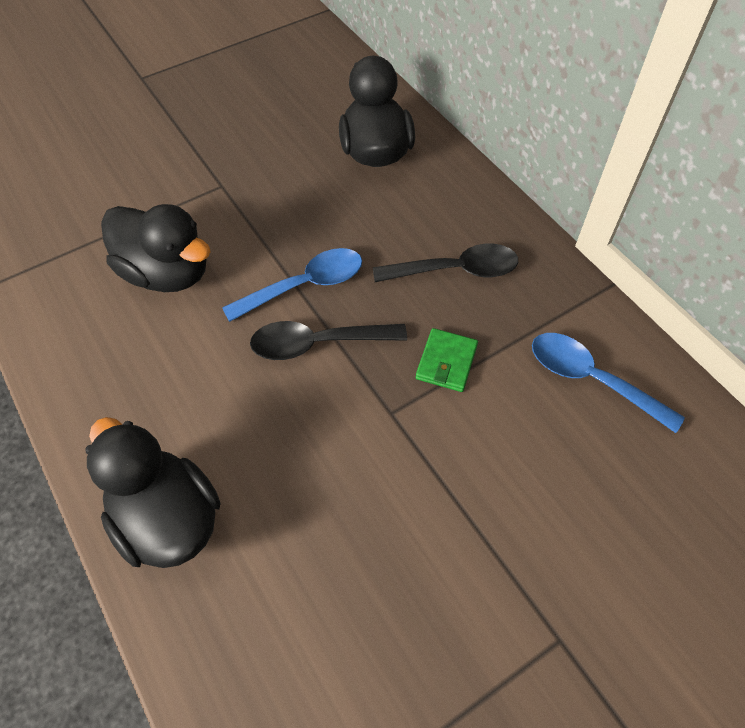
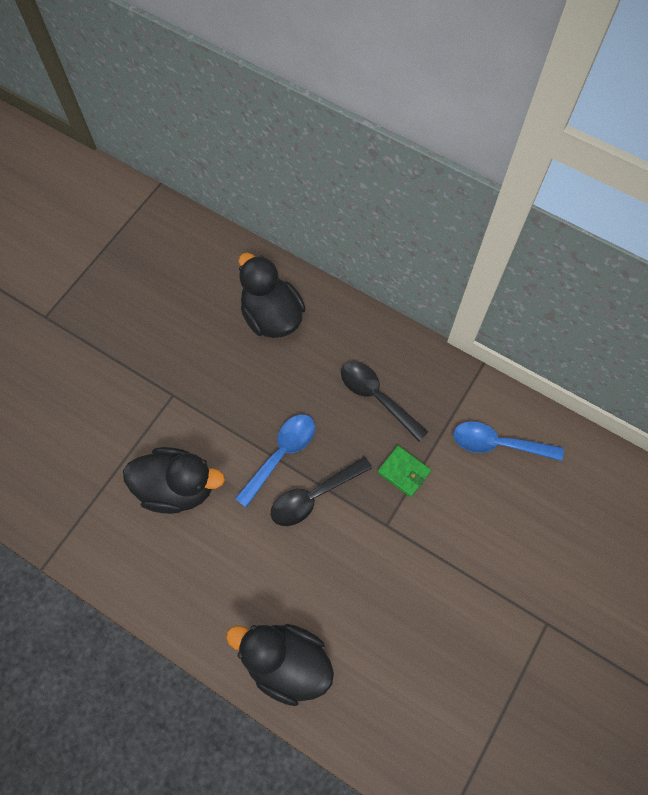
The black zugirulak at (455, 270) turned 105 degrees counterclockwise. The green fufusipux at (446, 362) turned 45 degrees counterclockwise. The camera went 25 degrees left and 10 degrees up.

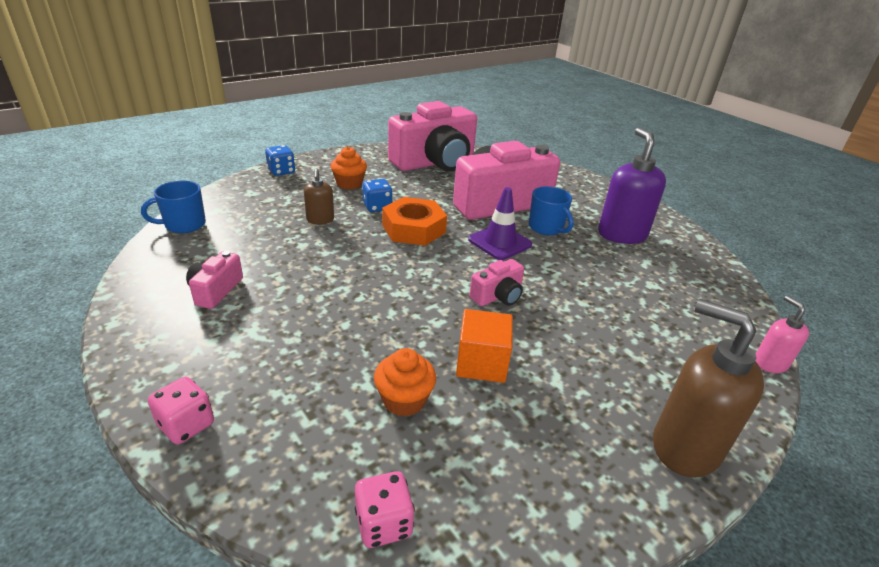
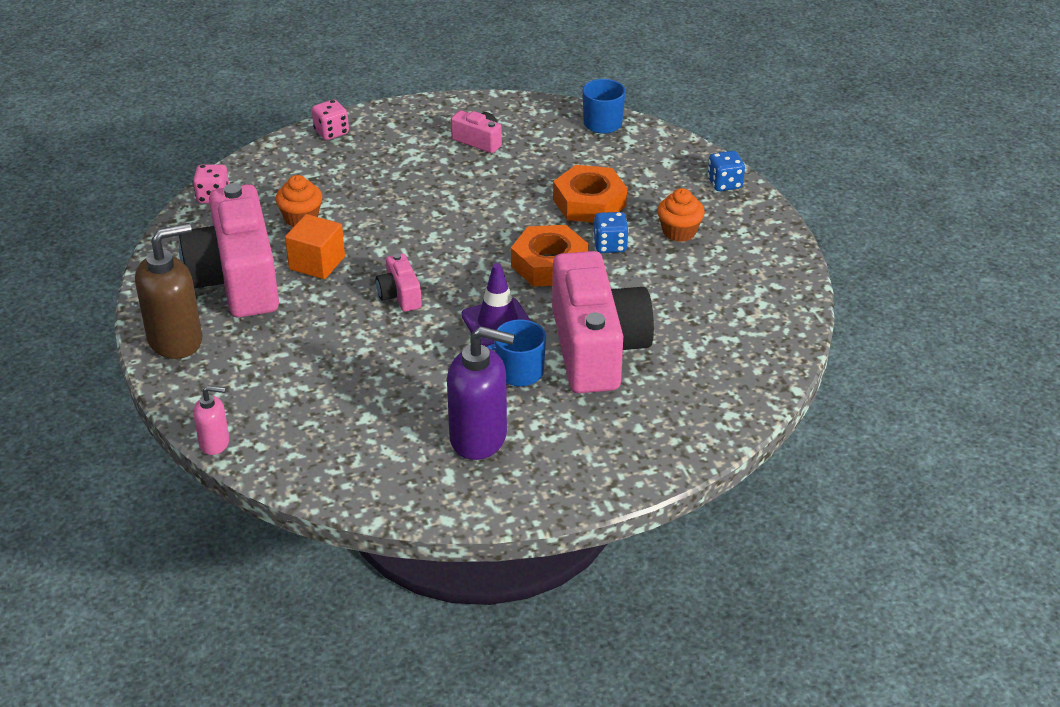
The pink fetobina moved from (435, 162) to (236, 279). The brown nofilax at (320, 220) was replaced by the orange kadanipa at (589, 203). The camera went 110 degrees right and 5 degrees up.

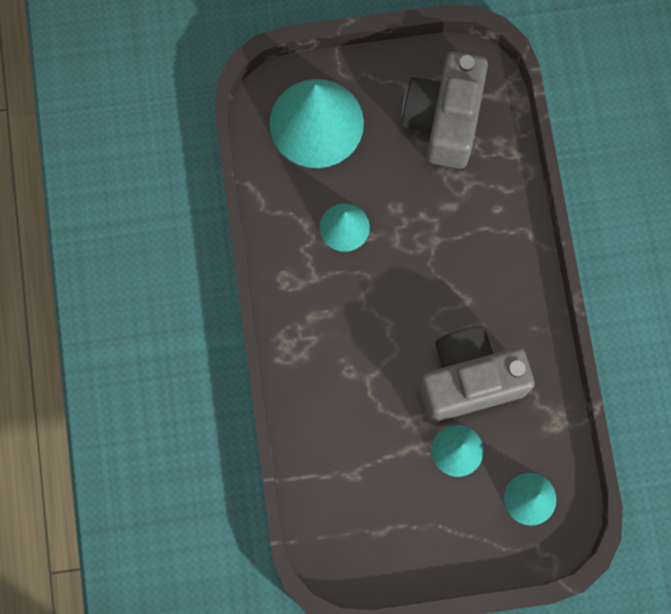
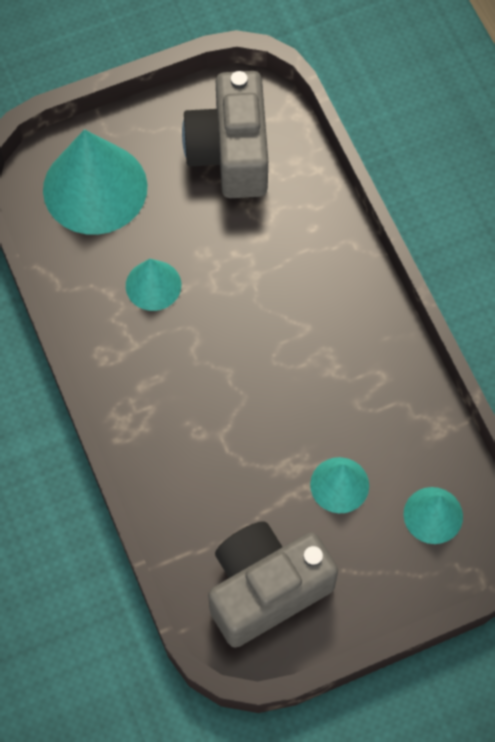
The grey fetobina moved from (469, 380) to (266, 589). The camera went 15 degrees left and 10 degrees down.

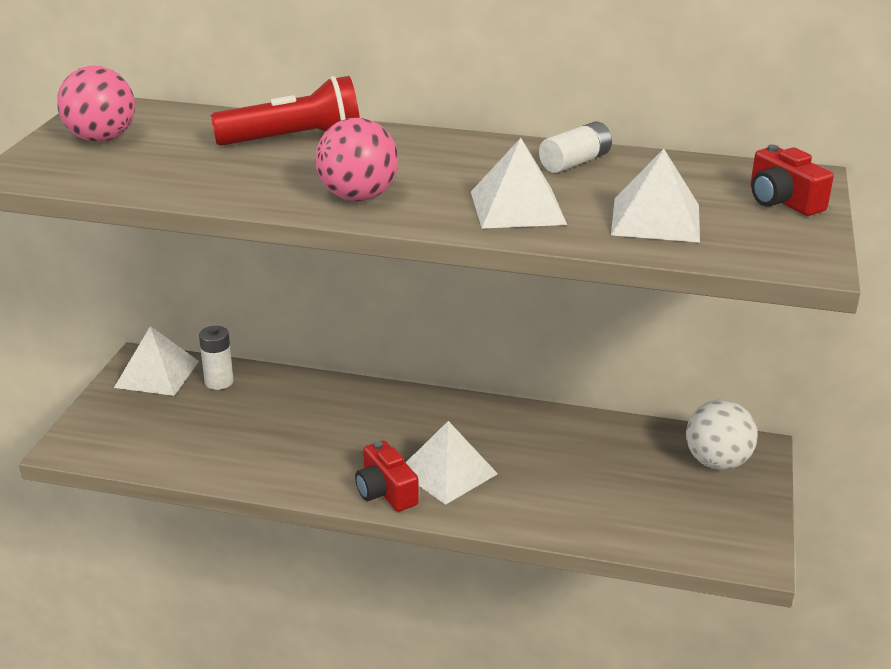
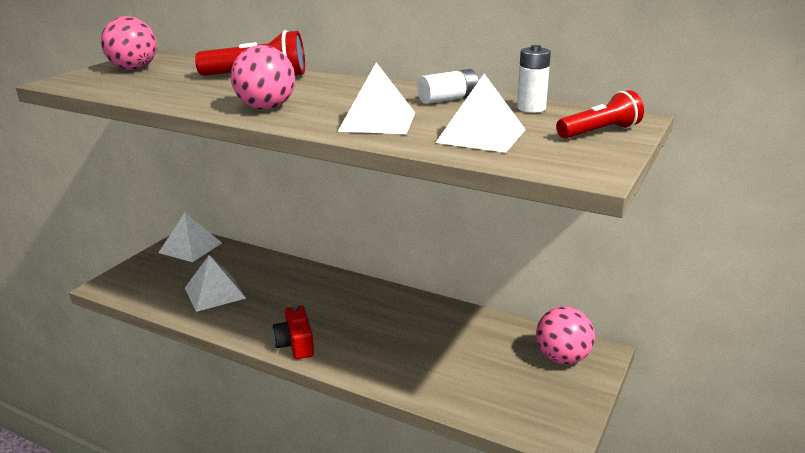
The red fetobina at (782, 201) was replaced by the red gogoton at (600, 132). The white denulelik moved from (219, 382) to (531, 108). The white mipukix at (717, 462) became the pink mipukix at (562, 358). The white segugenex moved from (447, 472) to (214, 293). The camera went 15 degrees right and 5 degrees down.

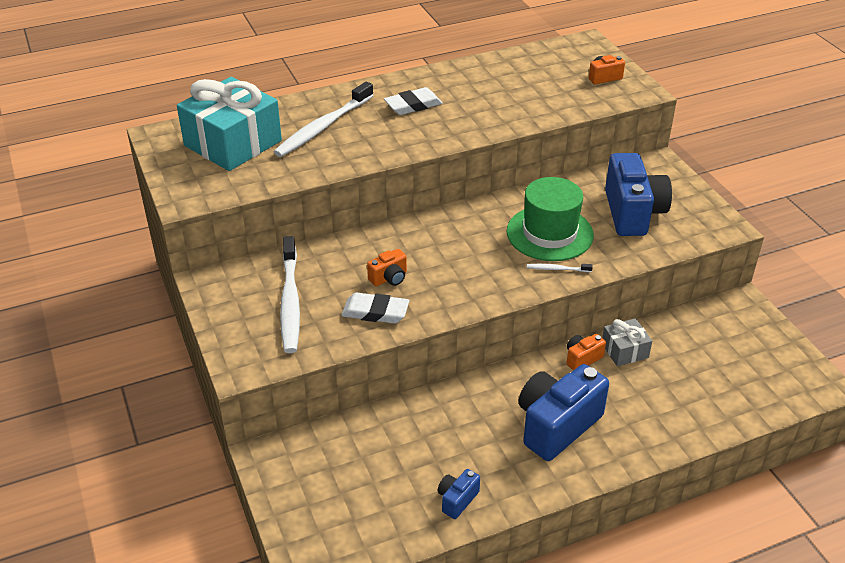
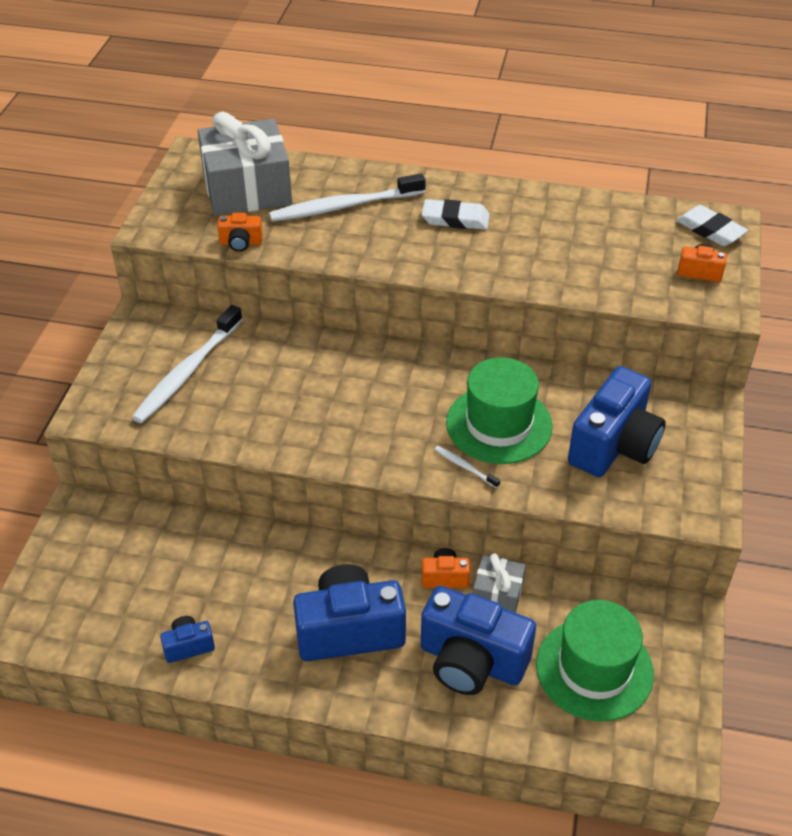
The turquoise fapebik at (233, 143) became the grey fapebik at (247, 189). The orange fetobina moved from (389, 278) to (241, 243). The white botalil moved from (375, 312) to (710, 230). The blue fetobina at (471, 661) appeared. The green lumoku at (594, 669) appeared. The camera went 35 degrees right and 5 degrees up.

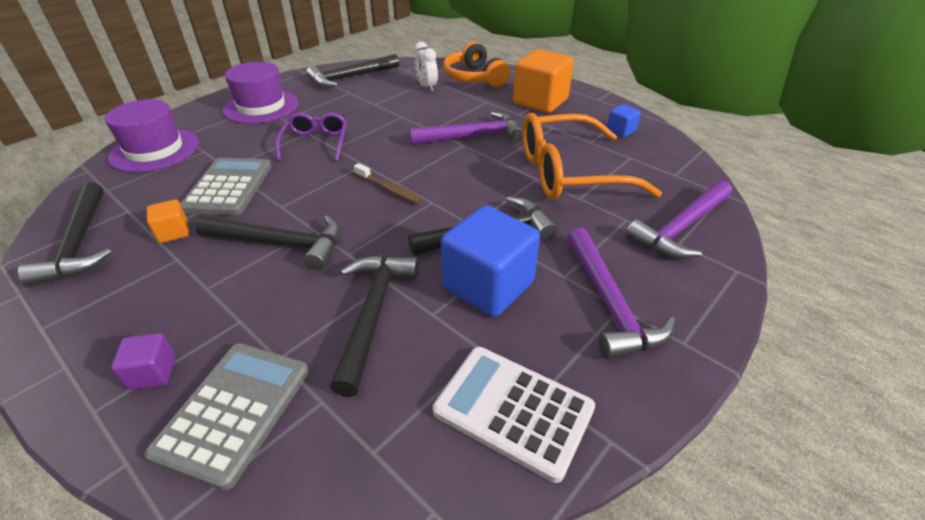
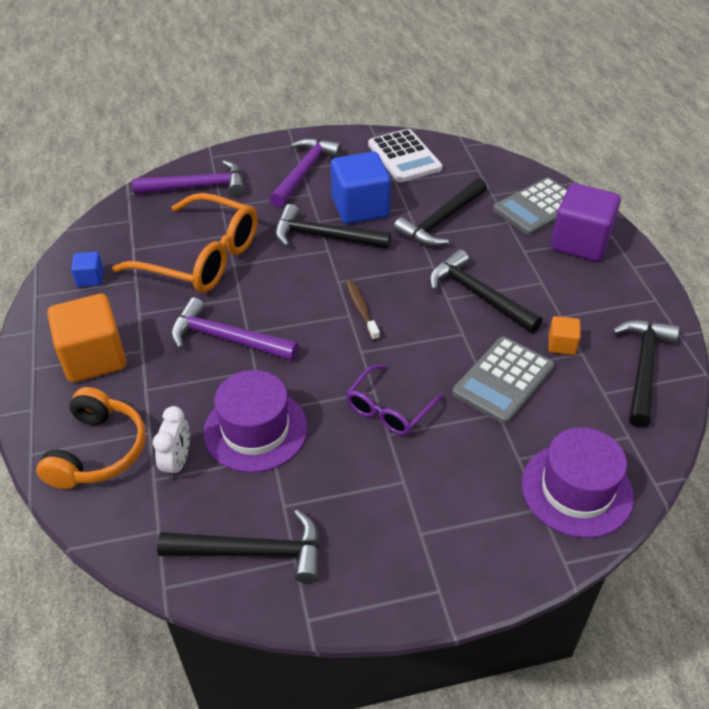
The purple lumoku moved from (261, 106) to (255, 430). The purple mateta at (153, 373) changed to 2.12 times the size. The camera went 145 degrees left and 5 degrees up.

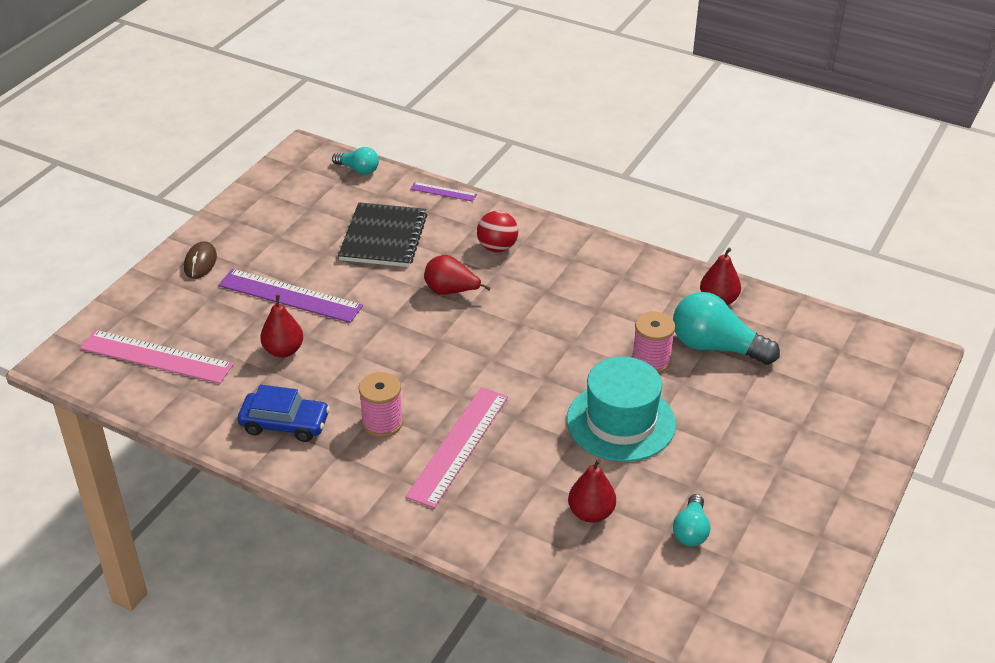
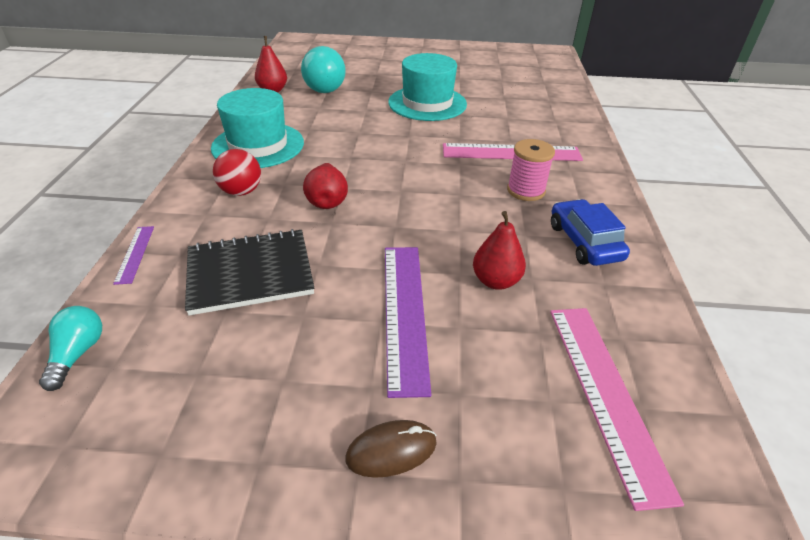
The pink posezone at (651, 361) disappeared. The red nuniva at (591, 513) disappeared. The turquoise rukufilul at (691, 531) disappeared. The turquoise lumoku at (258, 145) appeared. The camera went 115 degrees left and 0 degrees up.

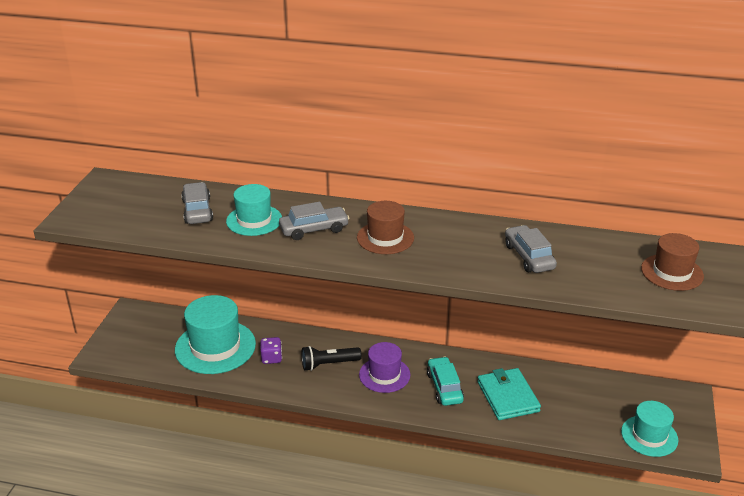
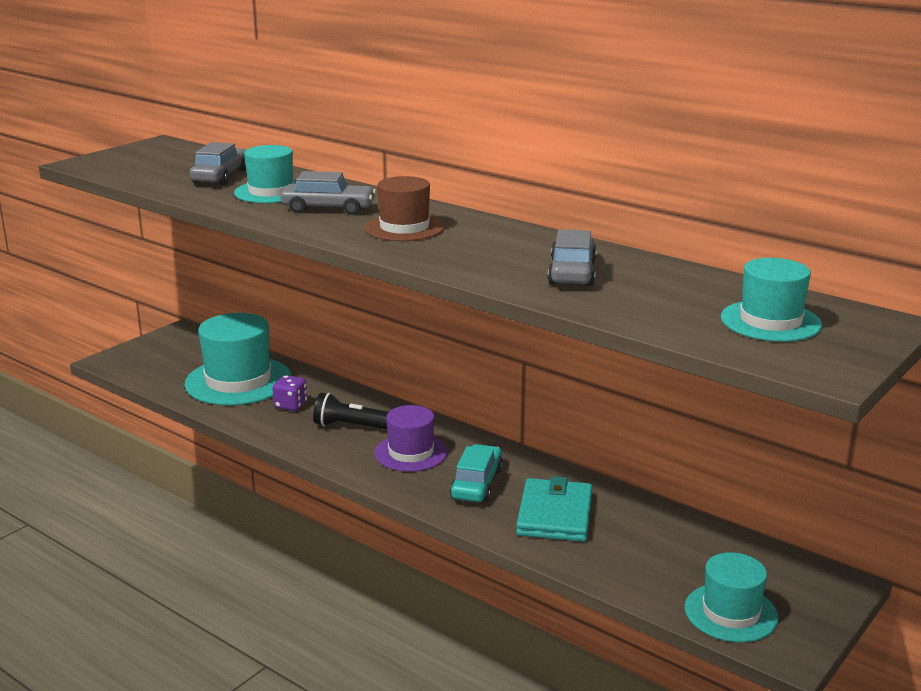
The brown lumoku at (672, 272) became the turquoise lumoku at (770, 321). The camera went 25 degrees right and 10 degrees down.

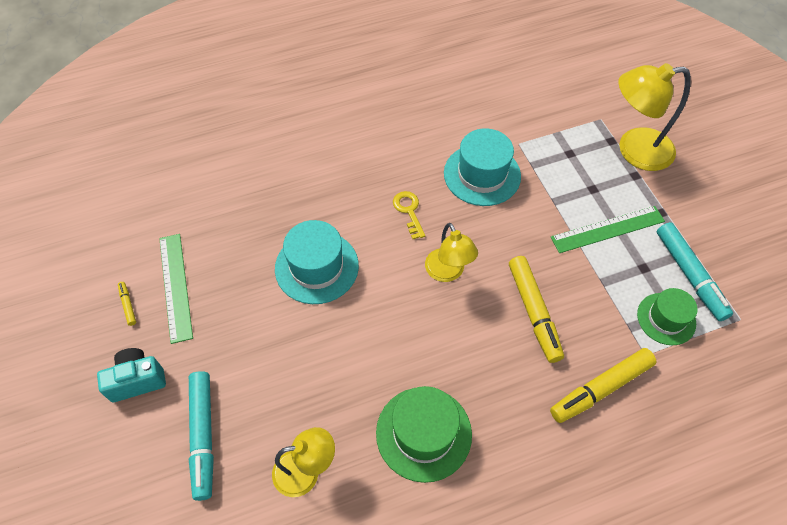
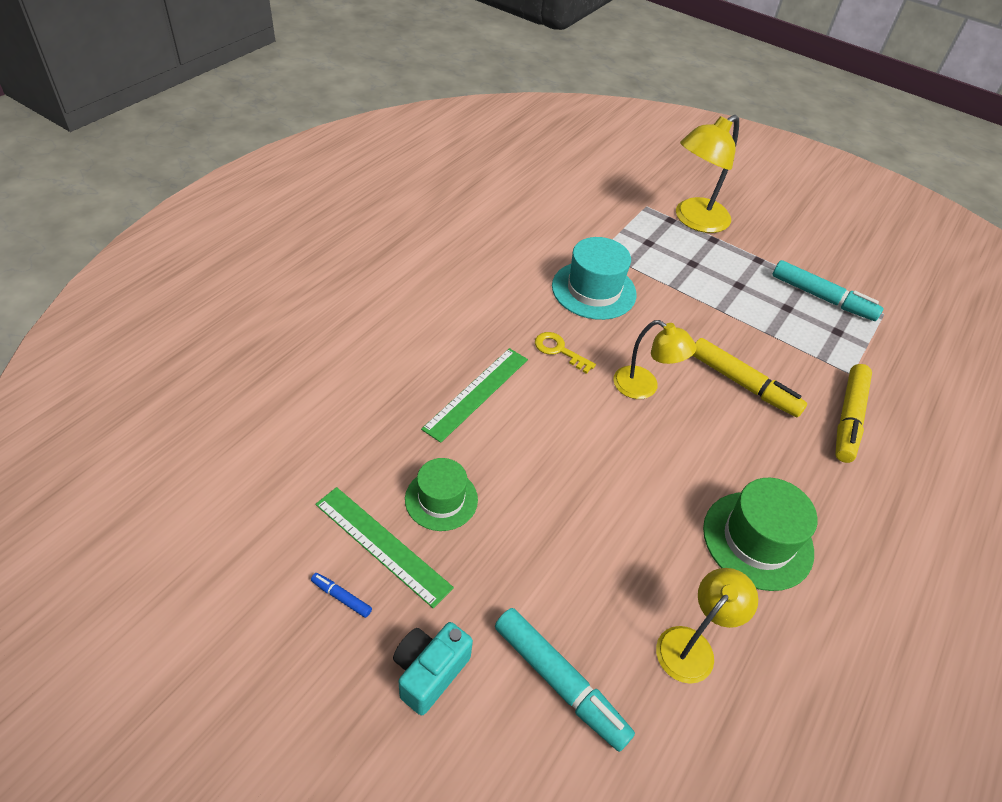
The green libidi moved from (608, 229) to (477, 393). The turquoise lumoku at (316, 267) disappeared. The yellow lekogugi at (128, 305) became the blue lekogugi at (341, 597). The green lumoku moved from (666, 319) to (441, 499). The camera went 40 degrees left and 10 degrees down.

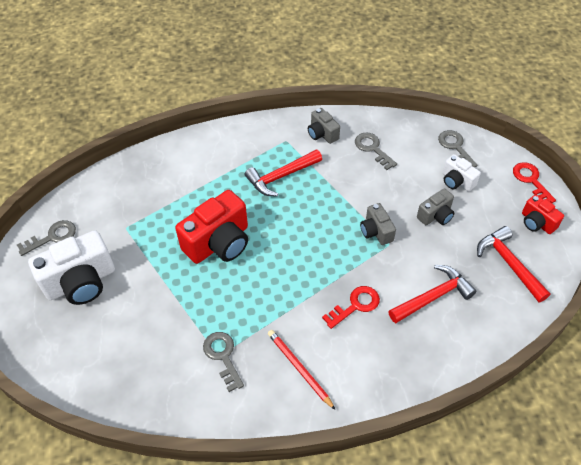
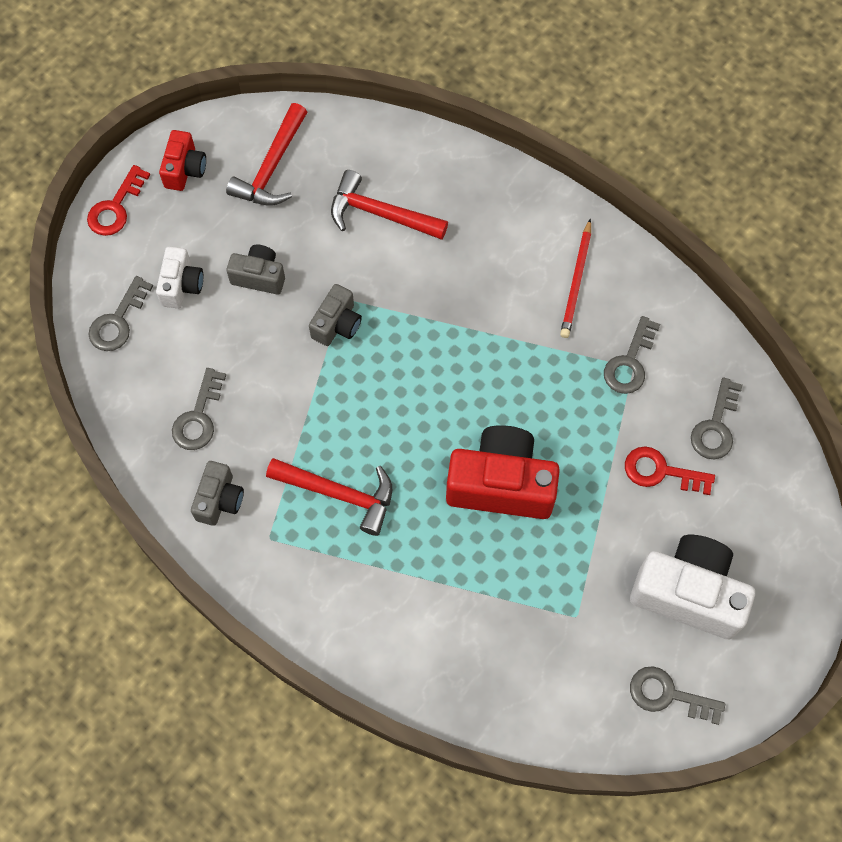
The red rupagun moved from (355, 305) to (661, 471). The grey rupagun at (715, 426) appeared. The camera went 130 degrees left and 15 degrees up.

